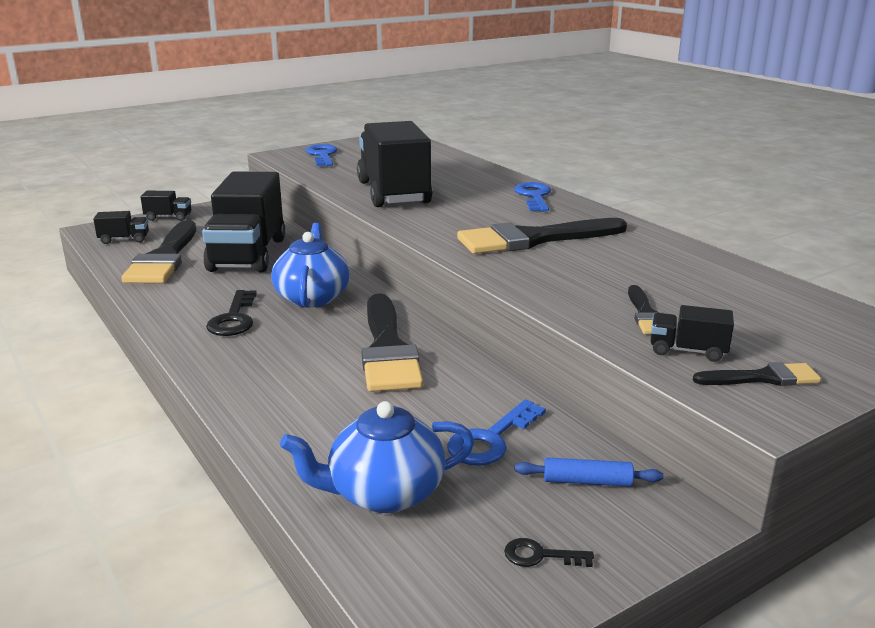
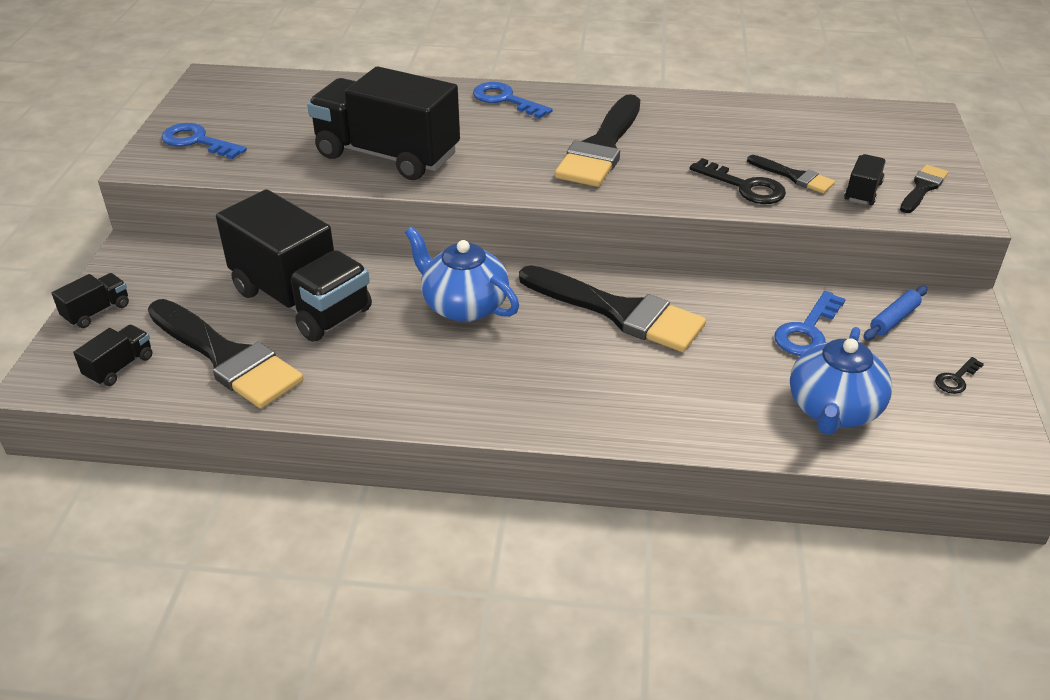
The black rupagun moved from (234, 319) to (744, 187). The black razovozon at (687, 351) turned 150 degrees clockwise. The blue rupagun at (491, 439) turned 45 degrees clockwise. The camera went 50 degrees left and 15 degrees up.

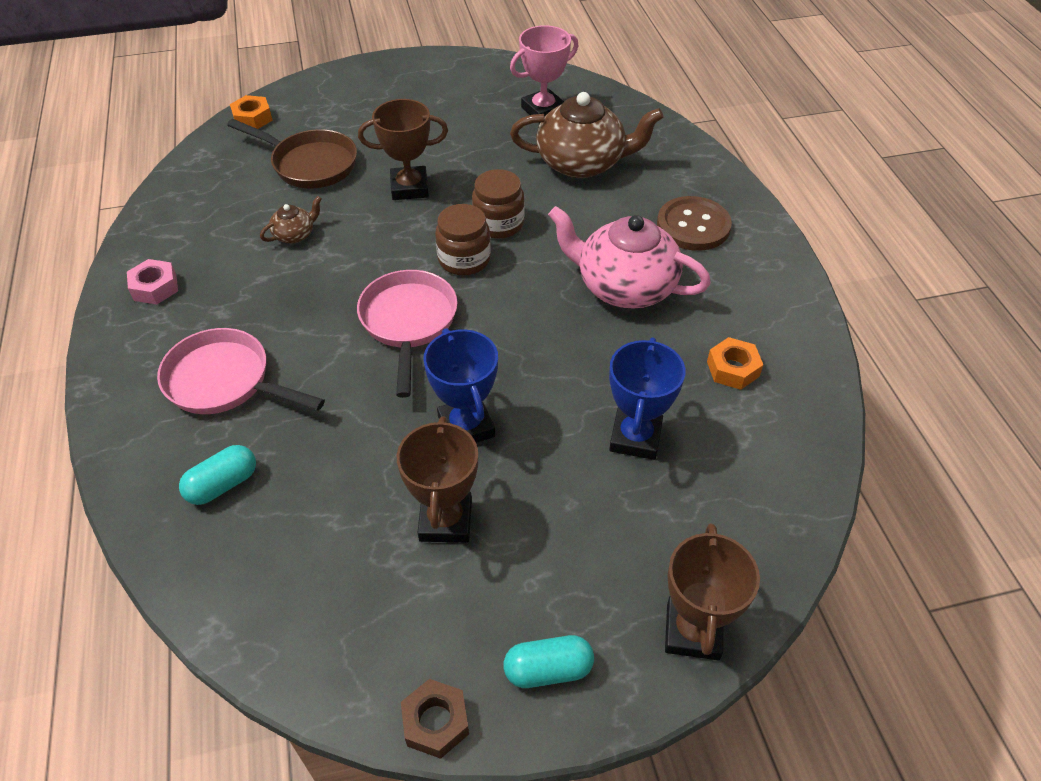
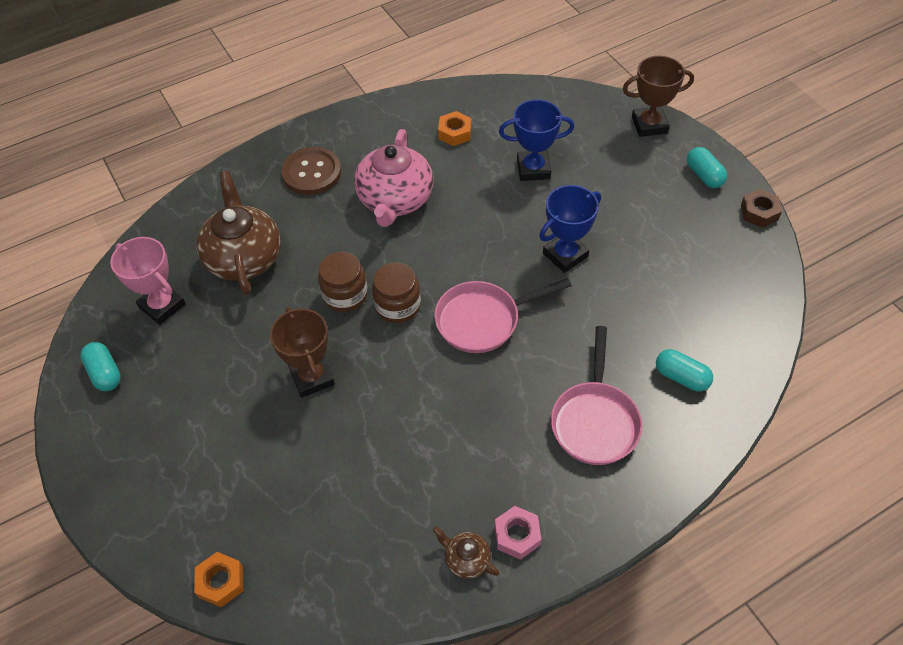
The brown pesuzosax at (310, 164) disappeared. The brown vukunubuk moved from (295, 235) to (466, 559). The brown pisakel at (445, 520) disappeared. The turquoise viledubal at (105, 373) appeared. The camera went 105 degrees left and 5 degrees up.

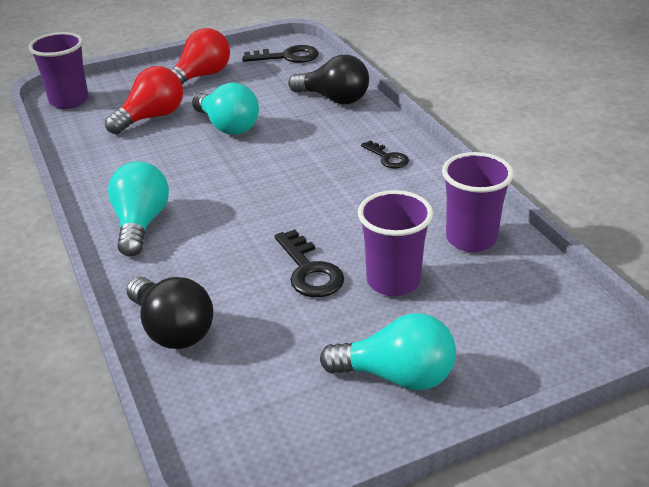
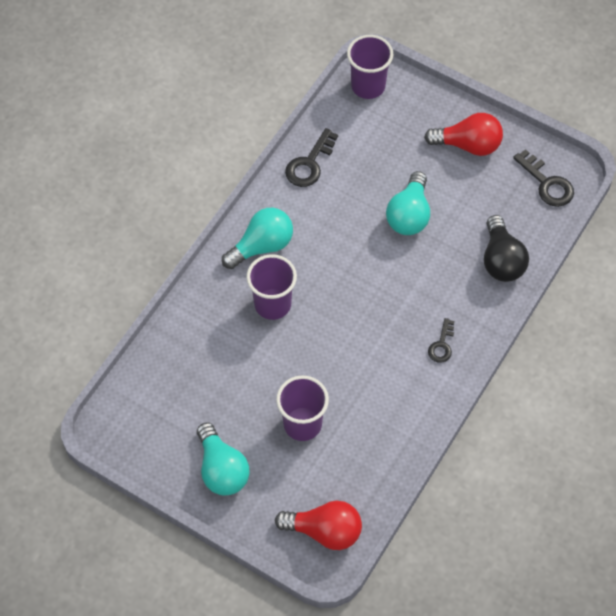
The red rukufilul moved from (151, 117) to (324, 531). The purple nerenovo moved from (471, 239) to (272, 304). The black rupagun moved from (309, 271) to (309, 164). The black rukufilul at (172, 330) disappeared. The camera went 55 degrees right and 25 degrees up.

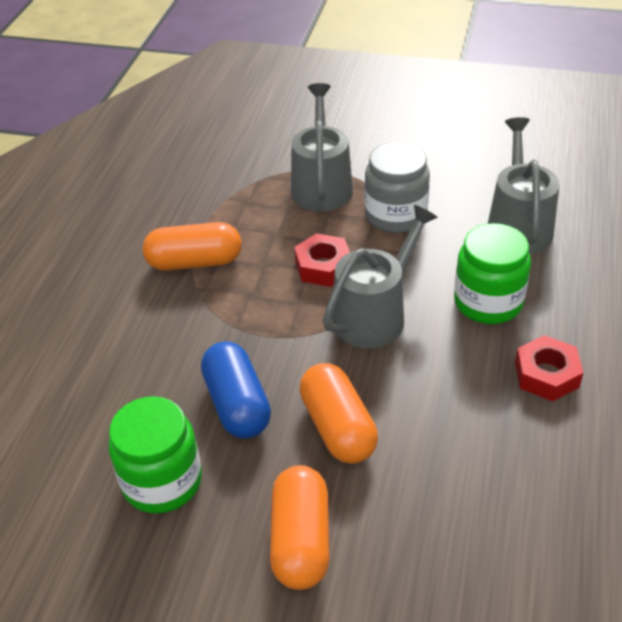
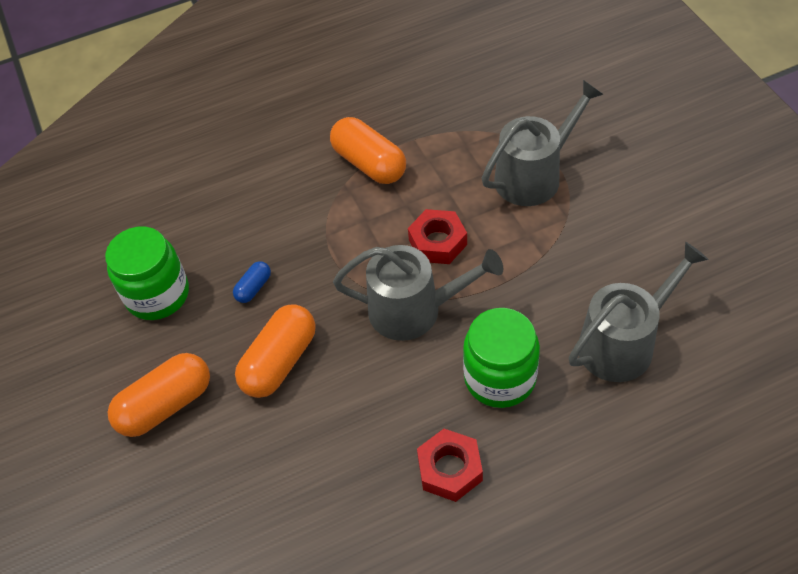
The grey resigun at (395, 215) disappeared. The blue viledubal at (237, 404) changed to 0.49 times the size. The camera went 55 degrees right and 10 degrees up.

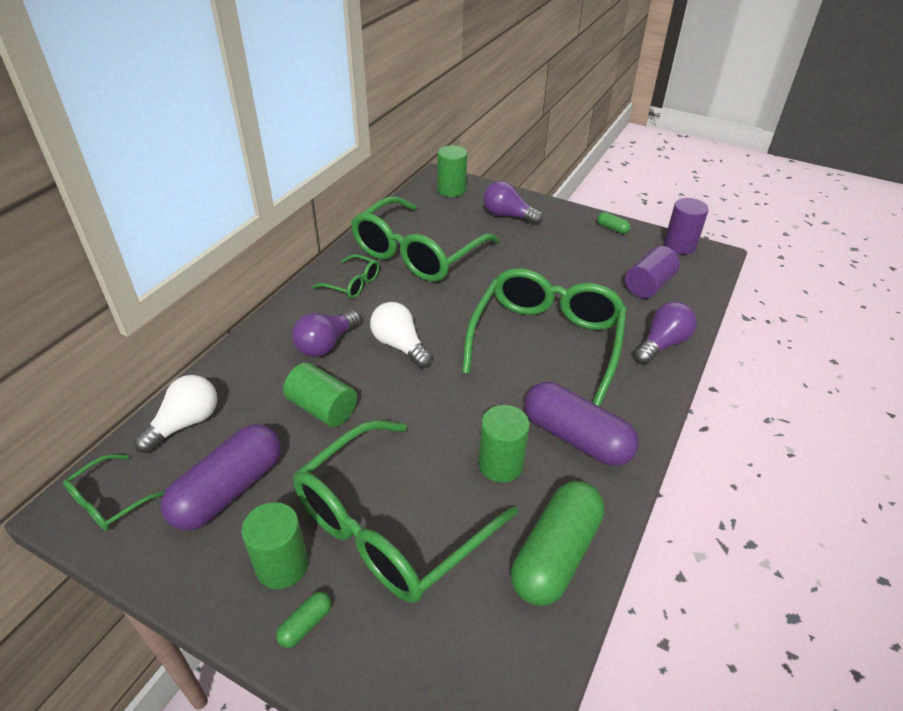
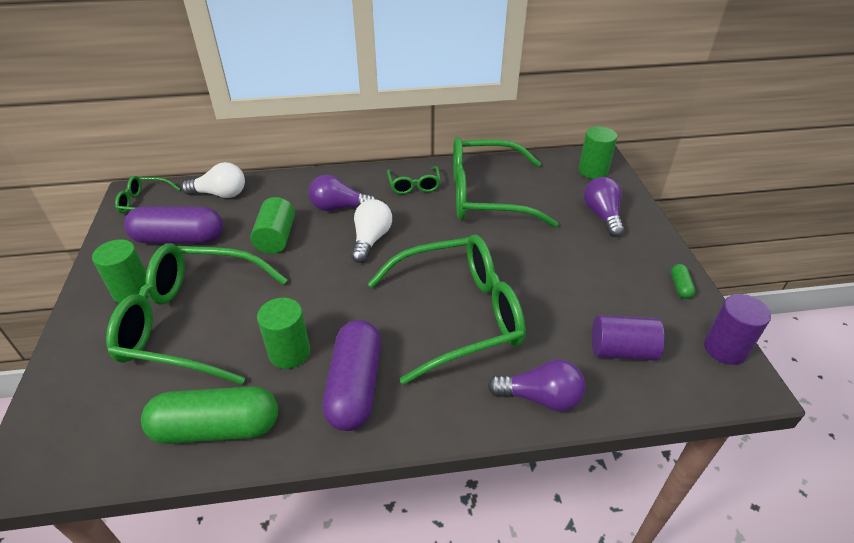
The green viledubal at (305, 624) disappeared. The camera went 55 degrees right and 0 degrees up.

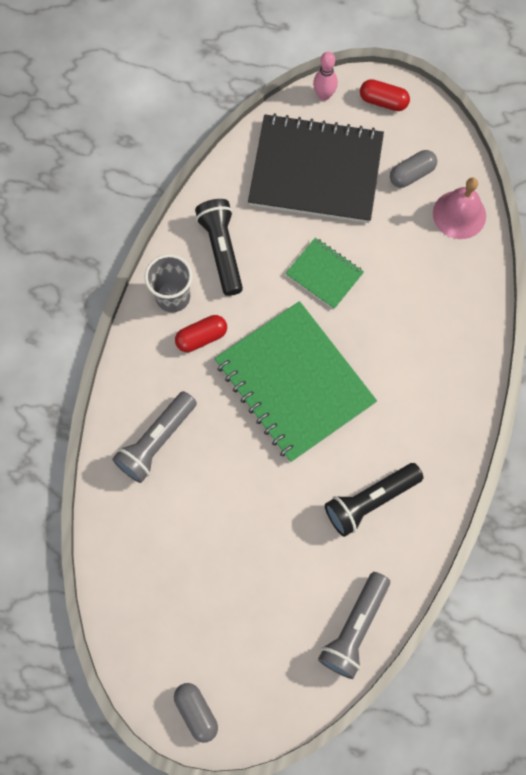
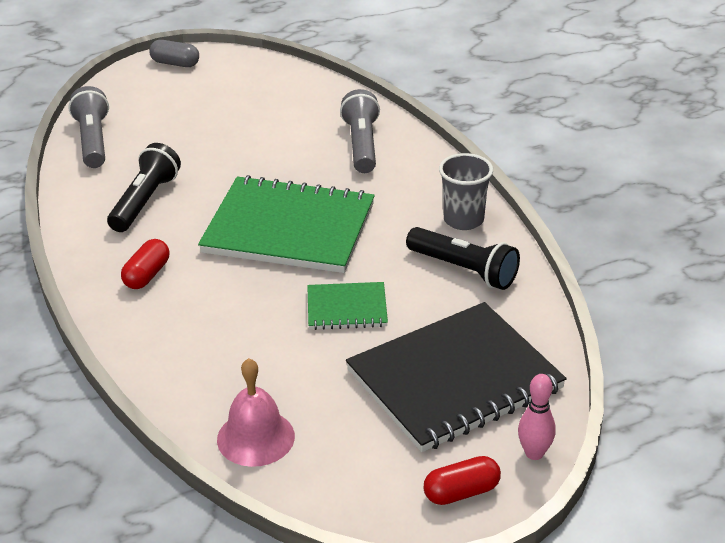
The grey viledubal at (411, 174) disappeared. The red viledubal moved from (201, 337) to (147, 275). The camera went 140 degrees right and 35 degrees down.

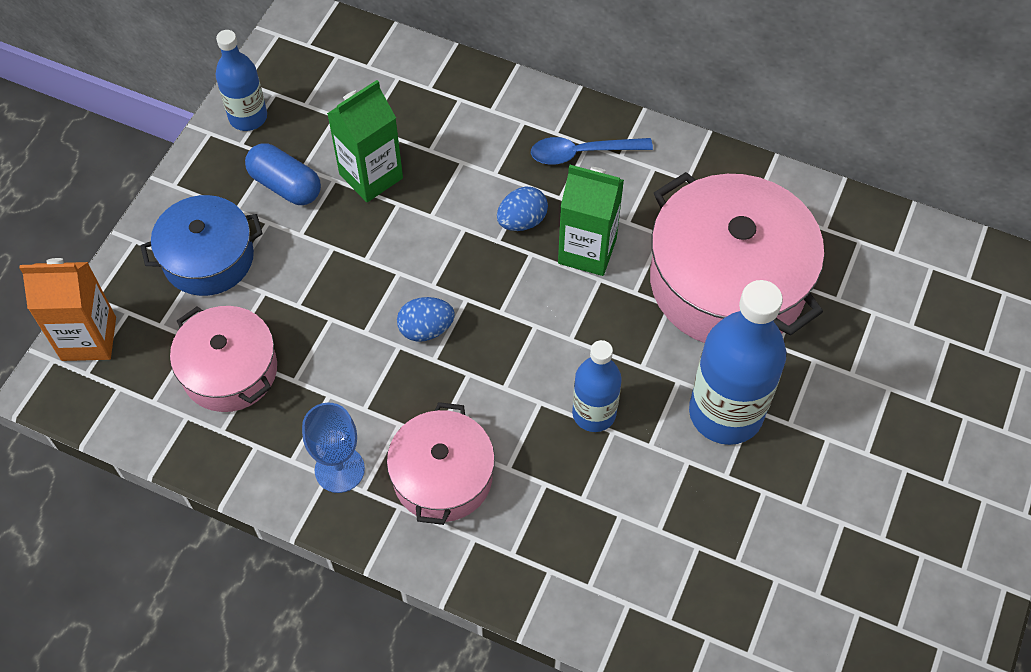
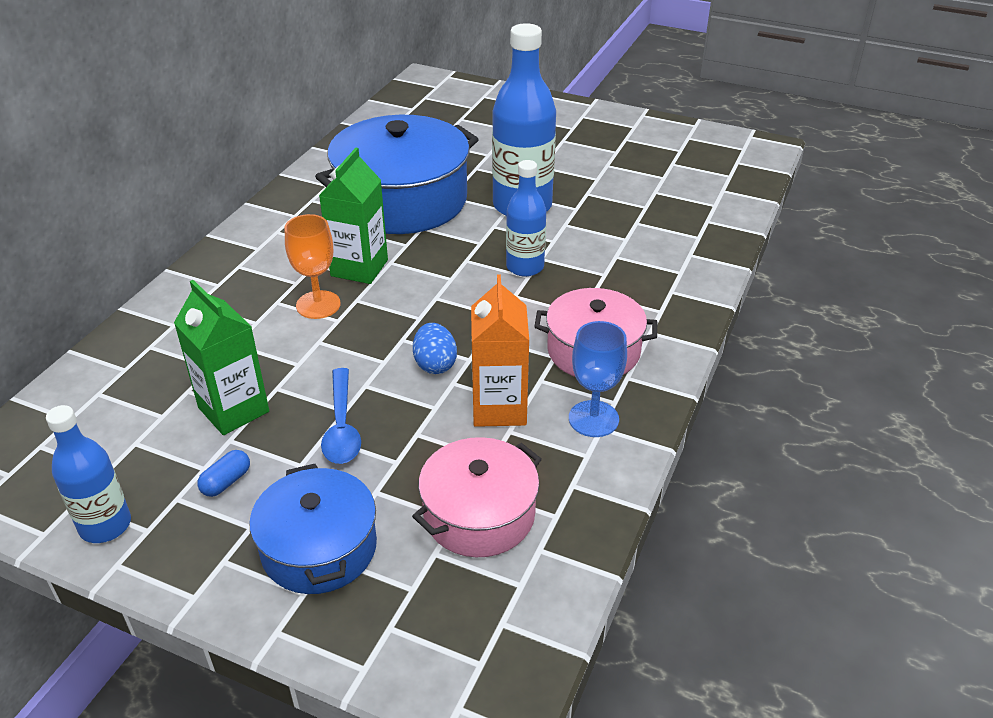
The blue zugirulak moved from (581, 153) to (341, 427). The blue viledubal at (285, 185) changed to 0.57 times the size. The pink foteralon at (727, 282) became the blue foteralon at (402, 200). The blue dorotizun at (522, 221) was replaced by the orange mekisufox at (318, 305). The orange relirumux moved from (89, 339) to (499, 408). The camera went 90 degrees left and 20 degrees down.

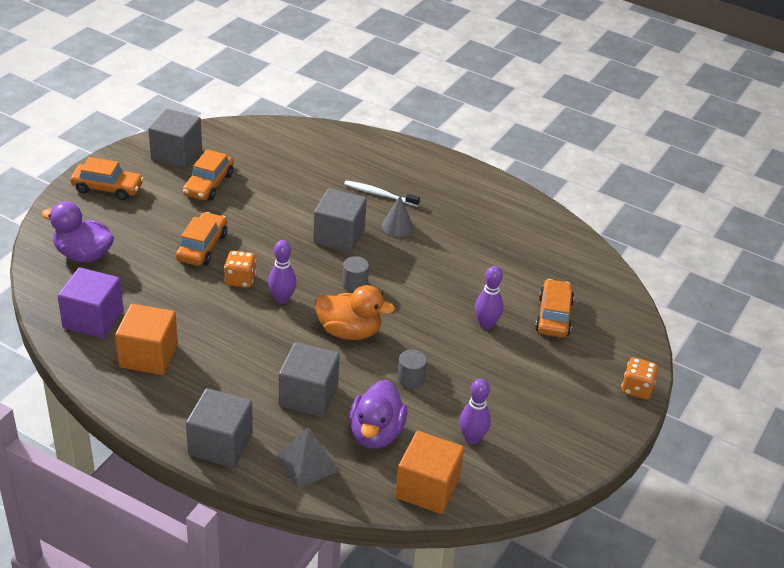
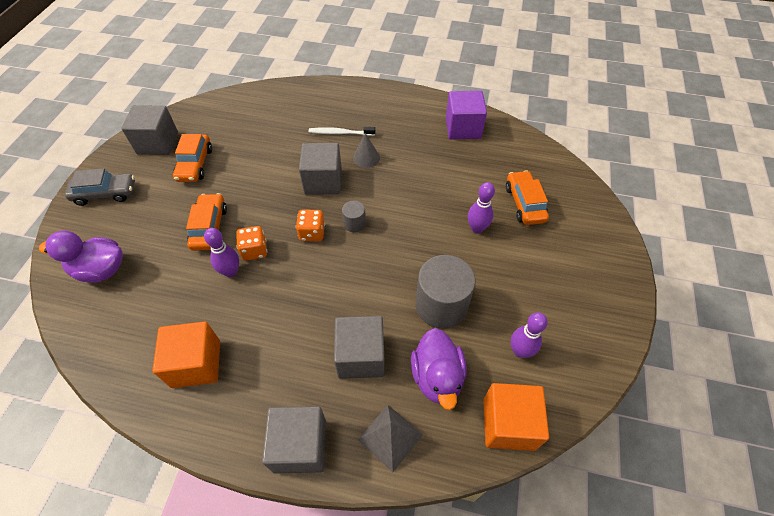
The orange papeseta at (107, 188) became the grey papeseta at (105, 194). The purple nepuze moved from (282, 299) to (231, 272). The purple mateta moved from (93, 319) to (463, 128). The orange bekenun at (349, 331) disappeared. The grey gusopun at (410, 379) changed to 2.08 times the size. The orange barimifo moved from (636, 389) to (312, 233). The camera went 15 degrees left and 15 degrees up.

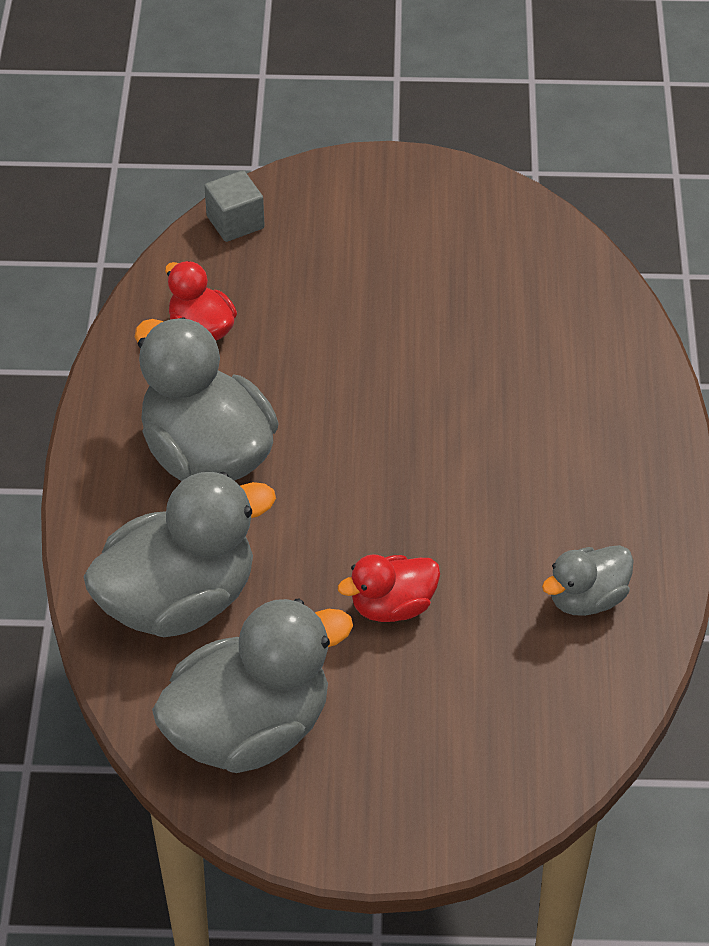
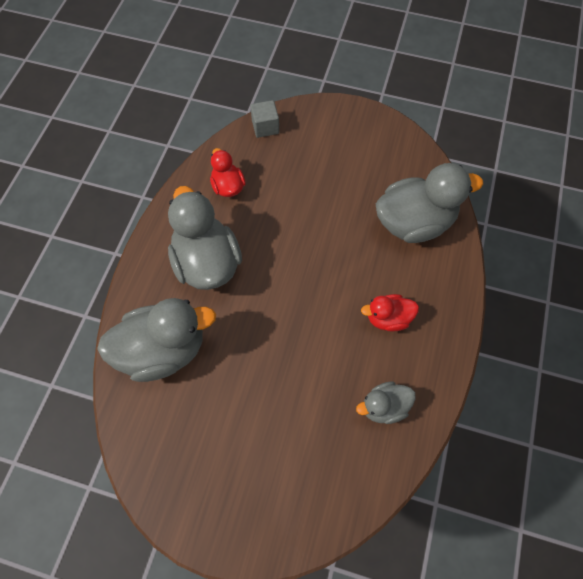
The red bekenun moved from (392, 606) to (388, 318). The grey bekenun moved from (249, 729) to (414, 223). The camera went 15 degrees right and 15 degrees up.

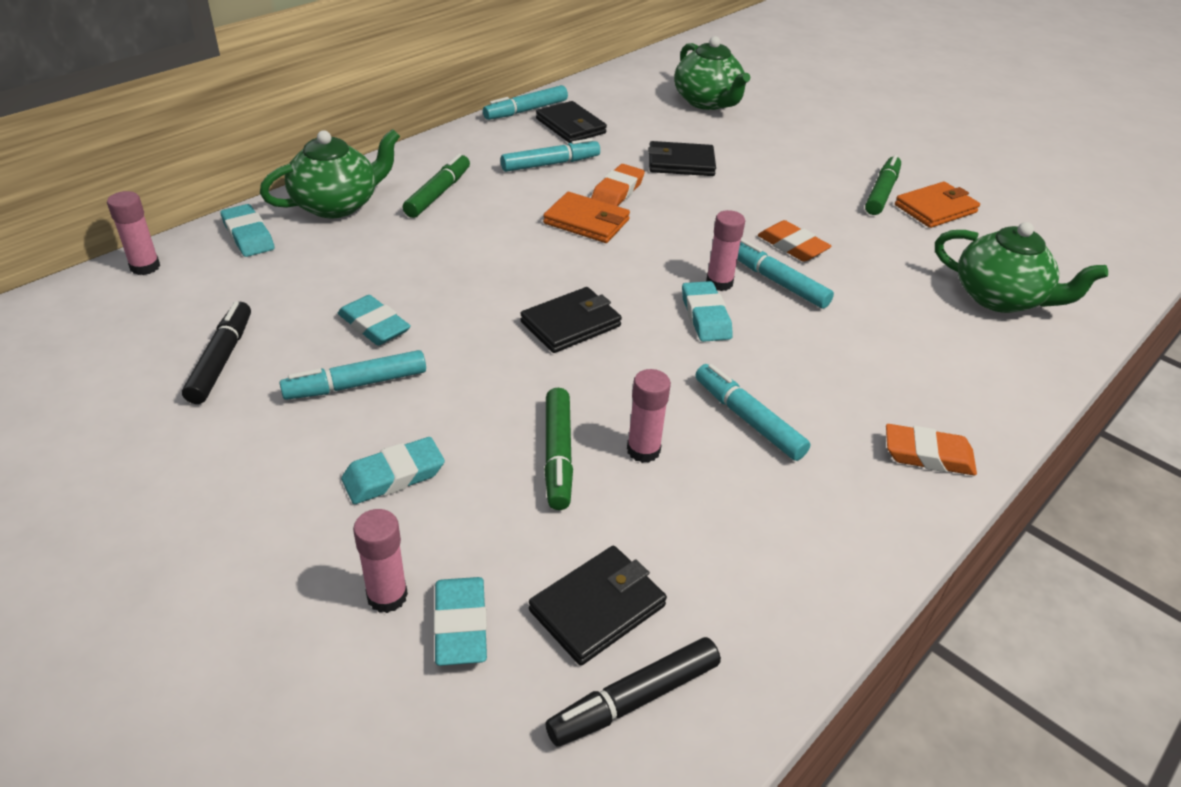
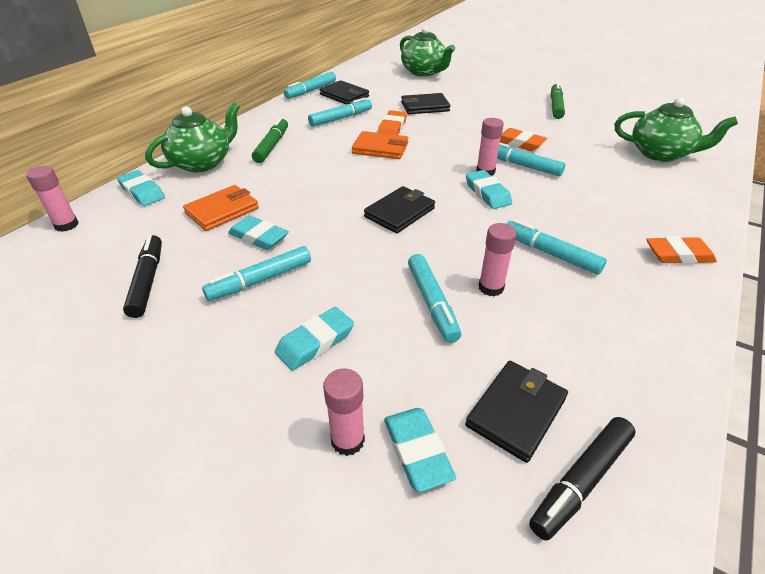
The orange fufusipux moved from (935, 209) to (222, 211). The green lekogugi at (558, 455) became the turquoise lekogugi at (432, 303). The camera went 10 degrees left and 0 degrees up.

